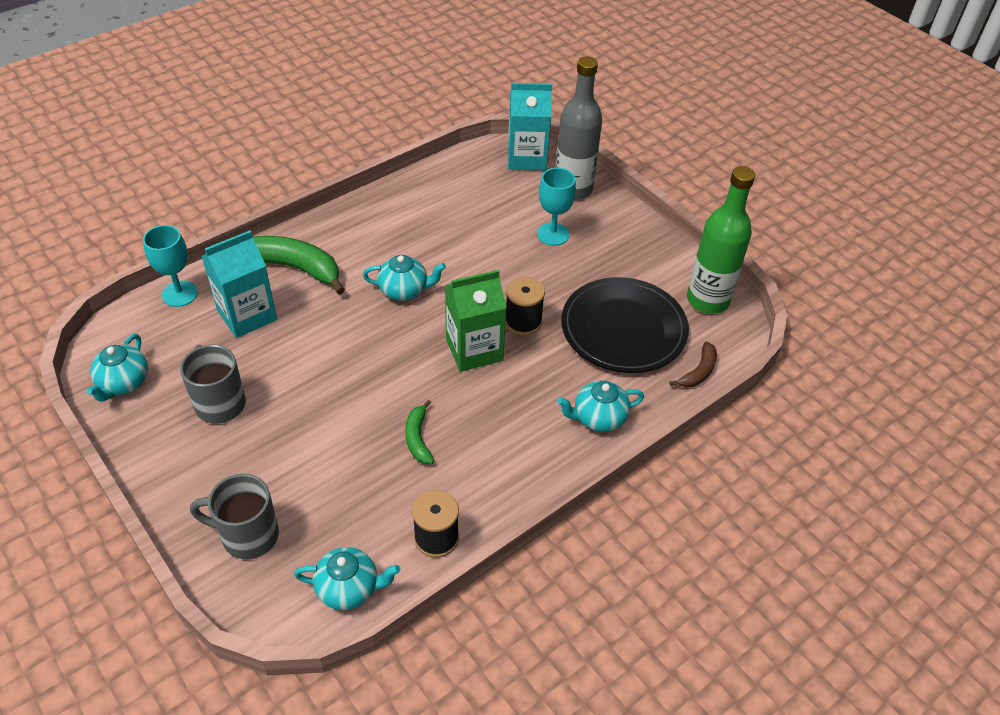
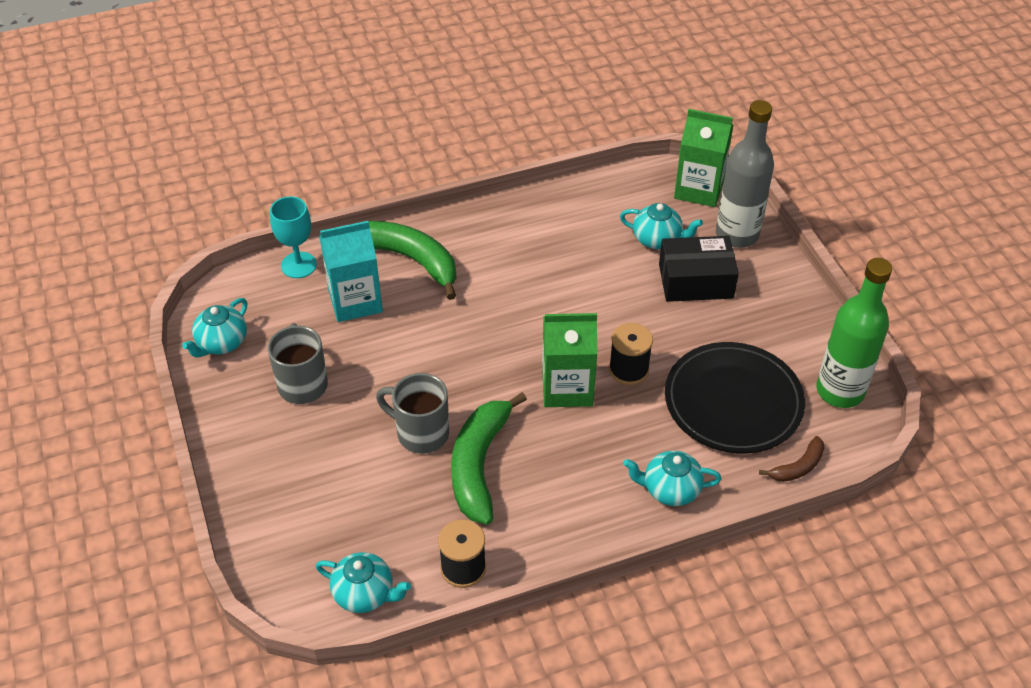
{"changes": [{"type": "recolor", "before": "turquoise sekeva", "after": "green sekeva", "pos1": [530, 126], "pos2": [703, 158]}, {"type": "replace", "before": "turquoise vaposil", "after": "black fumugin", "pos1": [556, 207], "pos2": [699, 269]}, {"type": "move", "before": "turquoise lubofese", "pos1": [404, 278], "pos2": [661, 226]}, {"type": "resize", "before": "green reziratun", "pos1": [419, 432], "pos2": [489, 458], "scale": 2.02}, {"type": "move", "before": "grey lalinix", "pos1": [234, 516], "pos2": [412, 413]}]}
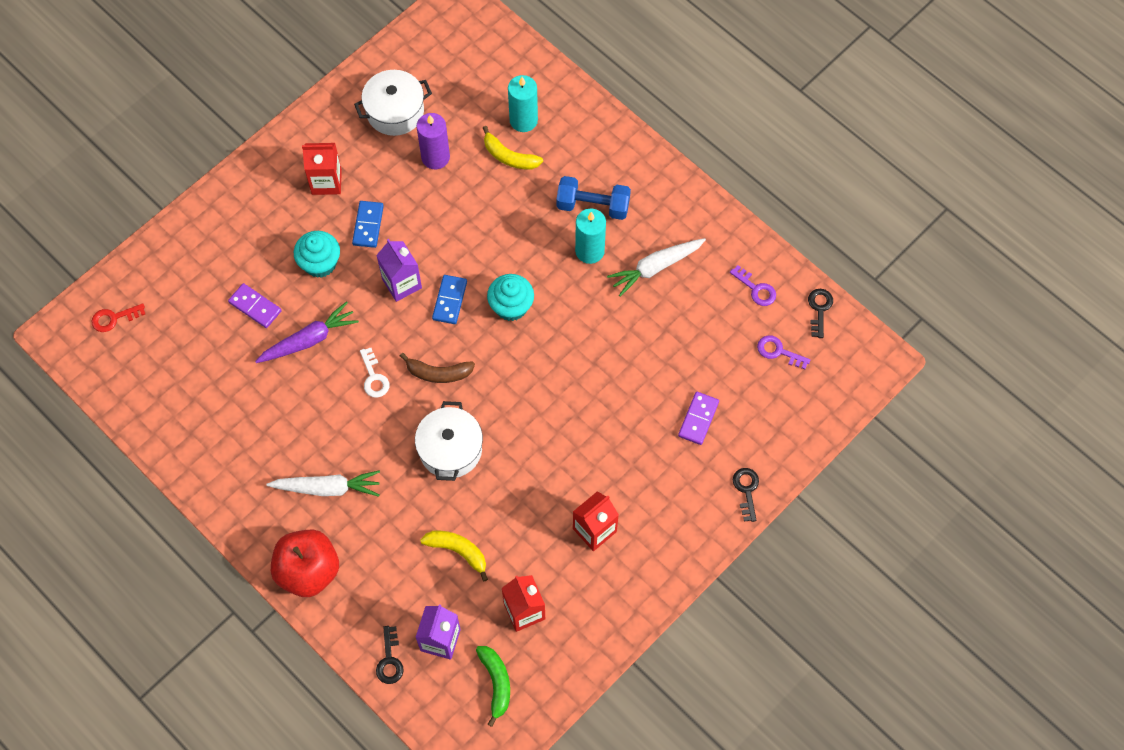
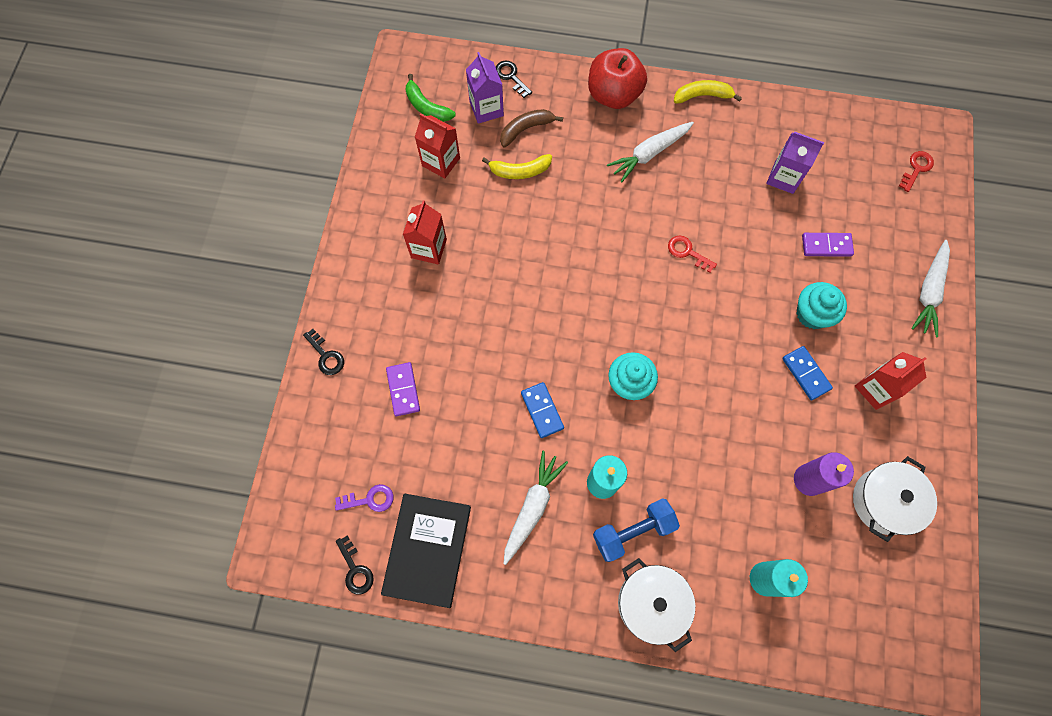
{"changes": [{"type": "move", "before": "yellow reziratun", "pos1": [513, 148], "pos2": [708, 92]}, {"type": "move", "before": "purple sekeva", "pos1": [399, 270], "pos2": [795, 163]}, {"type": "replace", "before": "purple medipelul", "after": "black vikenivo", "pos1": [753, 285], "pos2": [426, 551]}, {"type": "move", "before": "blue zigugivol", "pos1": [449, 299], "pos2": [542, 410]}, {"type": "delete", "before": "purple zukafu", "pos1": [307, 332]}, {"type": "recolor", "before": "white medipelul", "after": "red medipelul", "pos1": [374, 373], "pos2": [692, 254]}, {"type": "move", "before": "brown reziratun", "pos1": [437, 368], "pos2": [531, 128]}, {"type": "move", "before": "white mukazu", "pos1": [449, 441], "pos2": [656, 605]}, {"type": "insert", "after": "white zukafu", "pos2": [930, 288]}]}
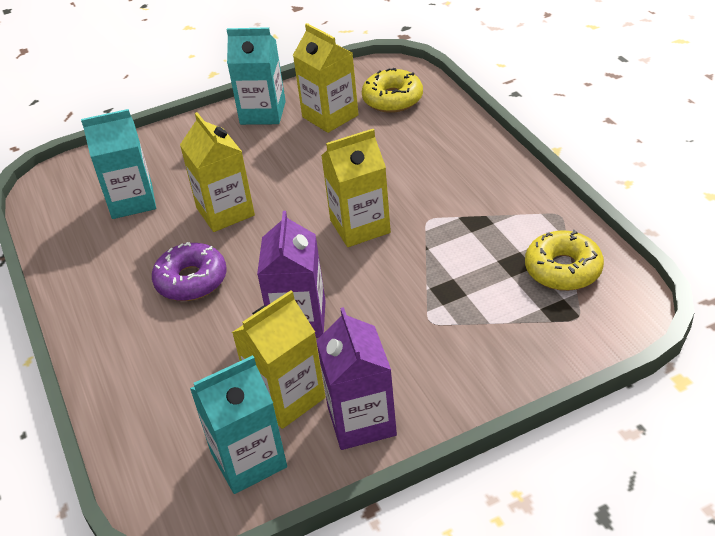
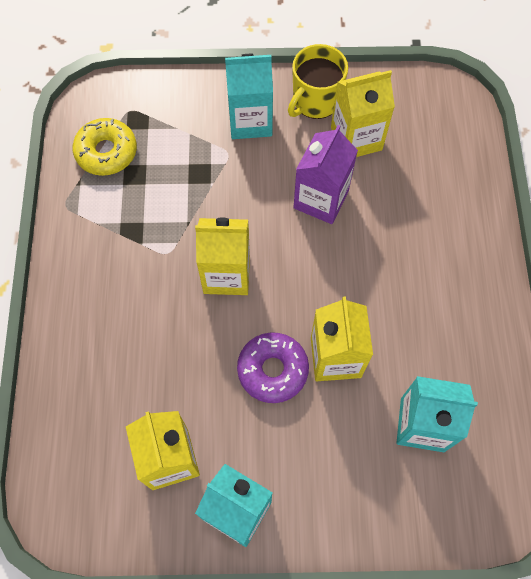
{"changes": [{"type": "delete", "before": "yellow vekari", "pos1": [392, 90]}, {"type": "move", "before": "purple vekari", "pos1": [189, 271], "pos2": [273, 367]}, {"type": "replace", "before": "purple sekeva", "after": "yellow lalinix", "pos1": [356, 378], "pos2": [318, 81]}, {"type": "move", "before": "turquoise sekeva", "pos1": [238, 424], "pos2": [249, 96]}]}
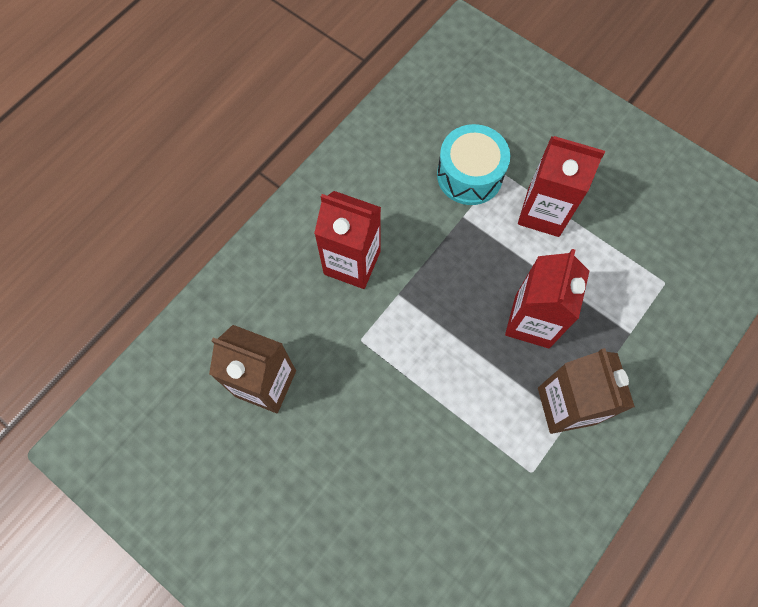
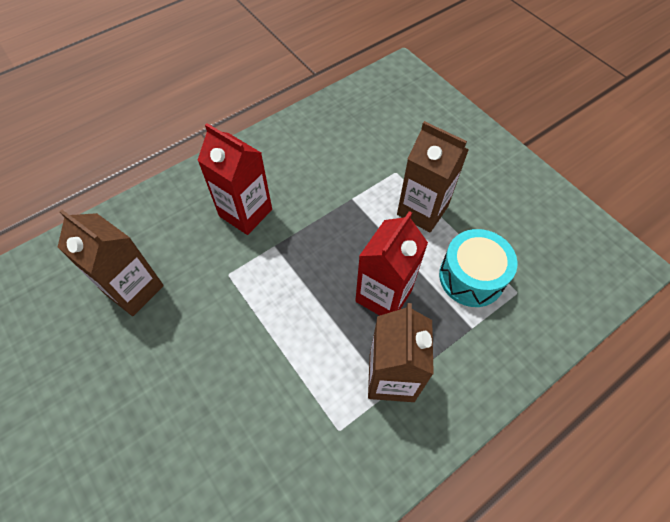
{"changes": [{"type": "move", "before": "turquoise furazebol", "pos1": [473, 164], "pos2": [478, 268]}, {"type": "recolor", "before": "red sekeva", "after": "brown sekeva", "pos1": [561, 186], "pos2": [433, 176]}]}
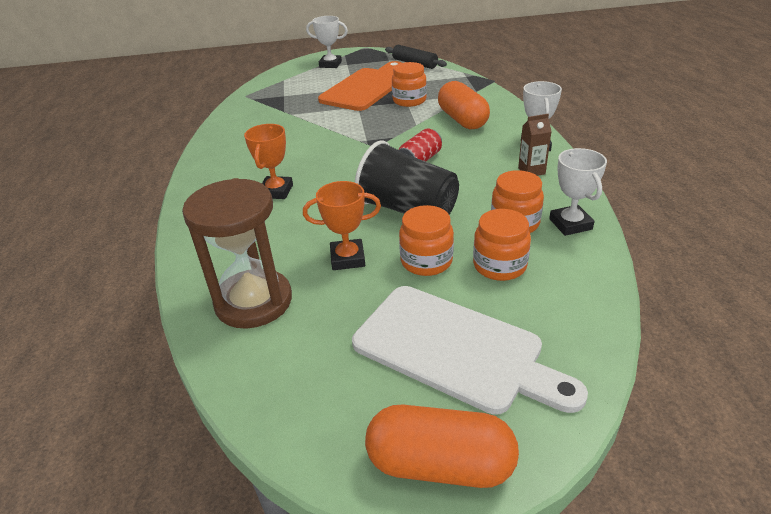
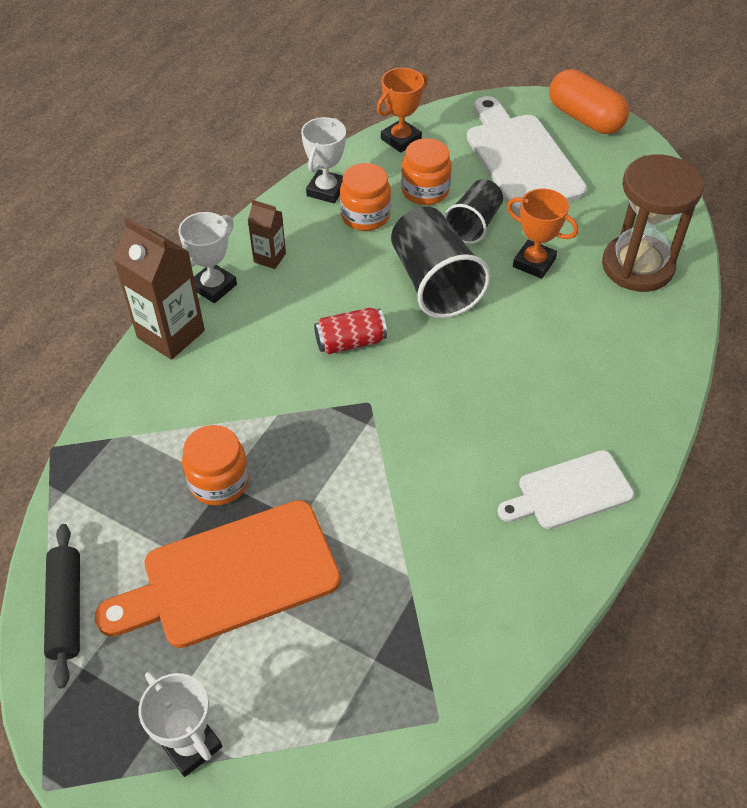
{"changes": [{"type": "delete", "before": "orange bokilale", "pos1": [464, 105]}, {"type": "move", "before": "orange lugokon", "pos1": [268, 161], "pos2": [402, 110]}, {"type": "replace", "before": "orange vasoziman", "after": "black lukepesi", "pos1": [426, 240], "pos2": [473, 211]}, {"type": "insert", "after": "brown sekeva", "pos2": [159, 288]}, {"type": "insert", "after": "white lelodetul", "pos2": [565, 489]}]}
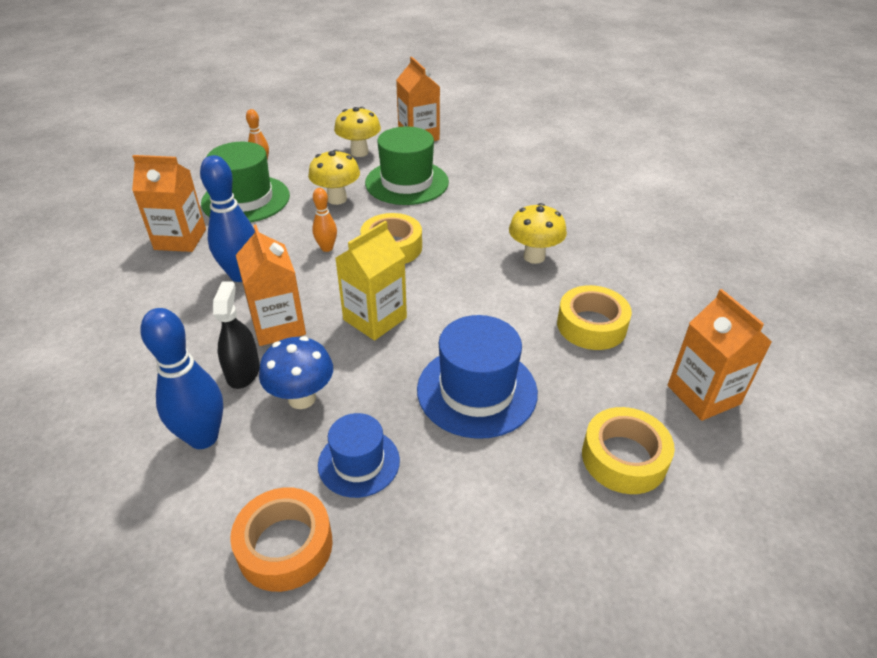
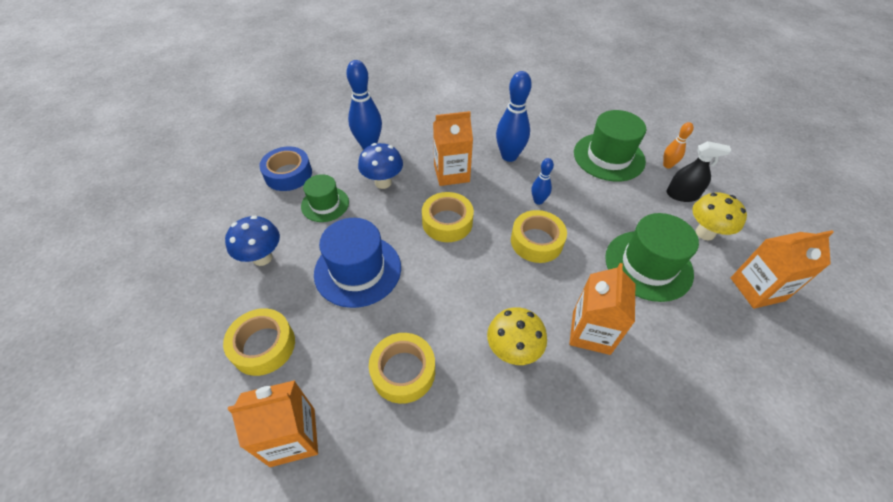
{"changes": [{"type": "delete", "before": "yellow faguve", "pos1": [334, 177]}, {"type": "move", "before": "orange sekeva", "pos1": [169, 203], "pos2": [602, 309]}, {"type": "recolor", "before": "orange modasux", "after": "blue modasux", "pos1": [324, 220], "pos2": [542, 181]}, {"type": "replace", "before": "yellow sekeva", "after": "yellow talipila", "pos1": [371, 281], "pos2": [448, 217]}, {"type": "move", "before": "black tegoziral", "pos1": [236, 335], "pos2": [698, 171]}, {"type": "recolor", "before": "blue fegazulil", "after": "green fegazulil", "pos1": [359, 455], "pos2": [325, 198]}, {"type": "recolor", "before": "orange talipila", "after": "blue talipila", "pos1": [281, 539], "pos2": [285, 169]}, {"type": "insert", "after": "blue faguve", "pos2": [252, 241]}]}
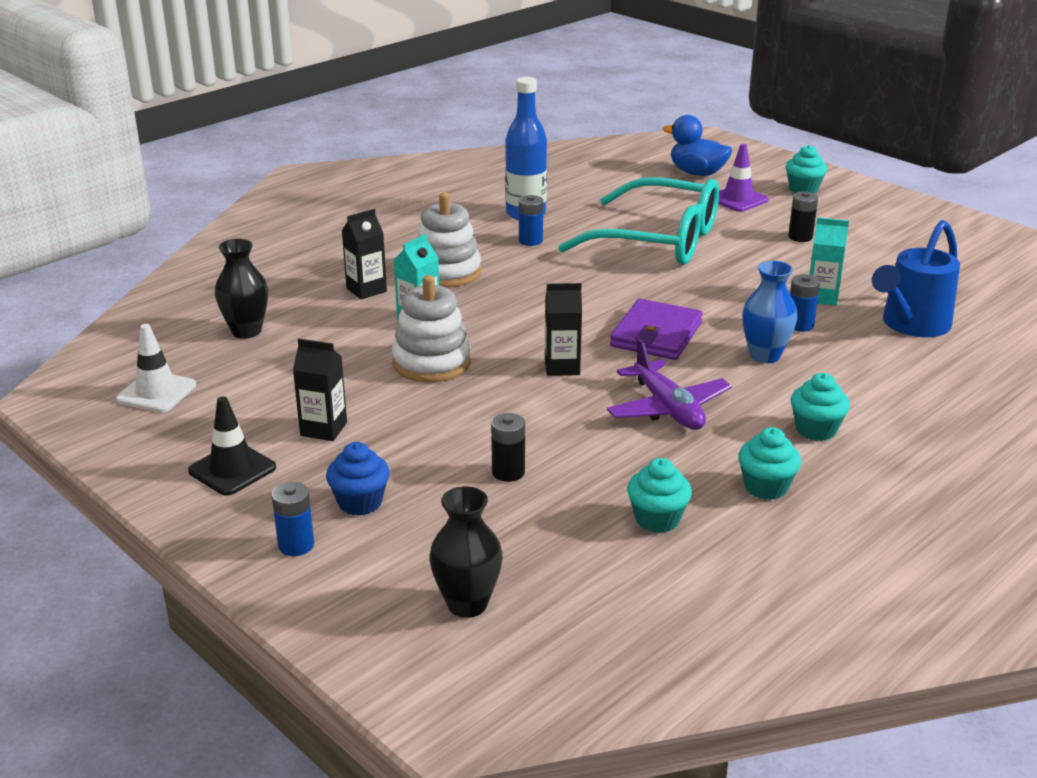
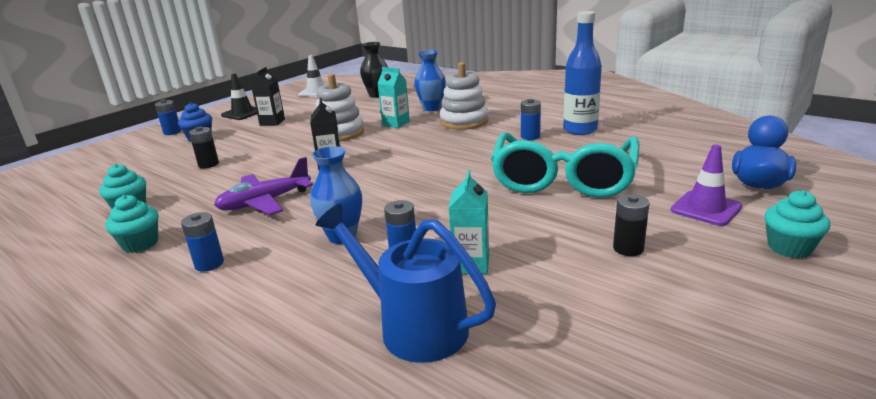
{"changes": [{"type": "replace", "before": "black sekeva", "after": "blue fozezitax", "pos1": [364, 254], "pos2": [430, 80]}, {"type": "delete", "before": "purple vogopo", "pos1": [656, 329]}, {"type": "replace", "before": "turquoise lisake", "after": "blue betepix", "pos1": [820, 407], "pos2": [202, 242]}, {"type": "delete", "before": "black fozezitax", "pos1": [466, 552]}]}
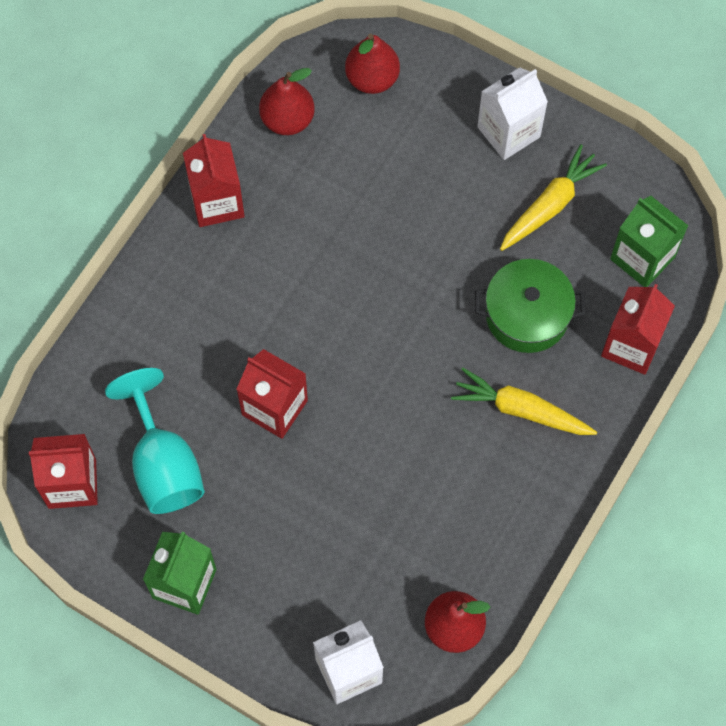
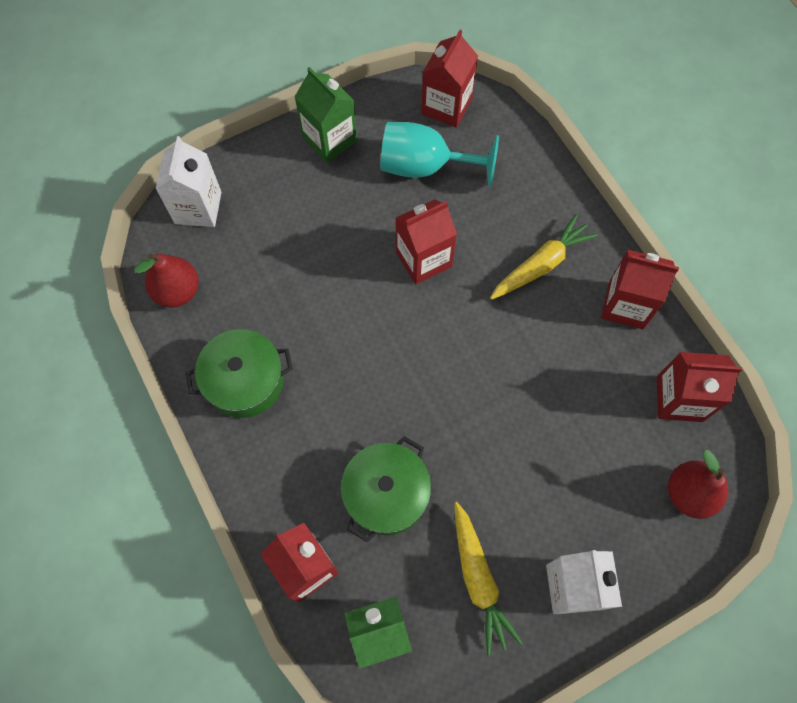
{"changes": [{"type": "replace", "before": "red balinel", "after": "red sekeva", "pos1": [287, 101], "pos2": [700, 387]}, {"type": "move", "before": "yellow zukafu", "pos1": [524, 401], "pos2": [544, 257]}, {"type": "insert", "after": "green mukazu", "pos2": [239, 373]}]}
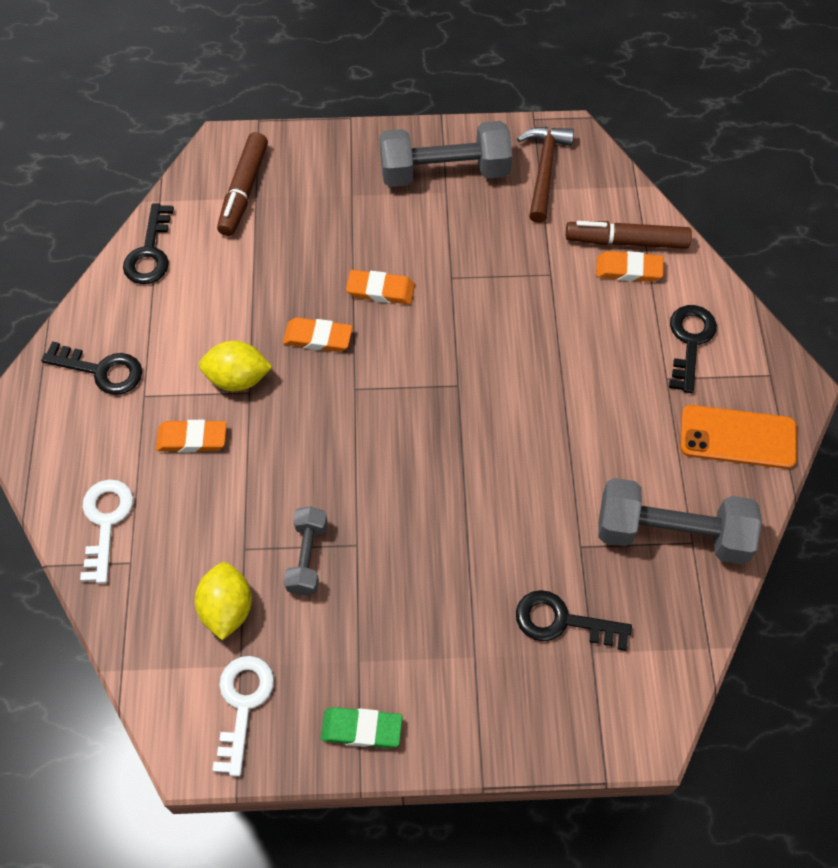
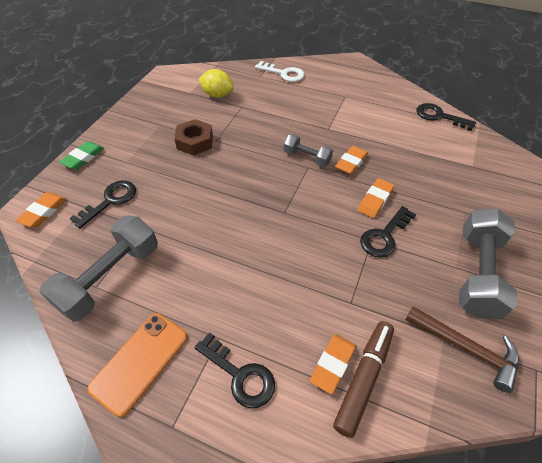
{"changes": [{"type": "delete", "before": "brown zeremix", "pos1": [242, 184]}, {"type": "move", "before": "black medipelul", "pos1": [91, 368], "pos2": [388, 232]}, {"type": "delete", "before": "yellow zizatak", "pos1": [235, 366]}, {"type": "move", "before": "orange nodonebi", "pos1": [191, 436], "pos2": [41, 209]}, {"type": "move", "before": "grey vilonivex", "pos1": [305, 551], "pos2": [308, 150]}, {"type": "delete", "before": "white medipelul", "pos1": [243, 716]}, {"type": "move", "before": "green nodonebi", "pos1": [361, 727], "pos2": [81, 155]}, {"type": "insert", "after": "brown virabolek", "pos2": [193, 137]}]}
